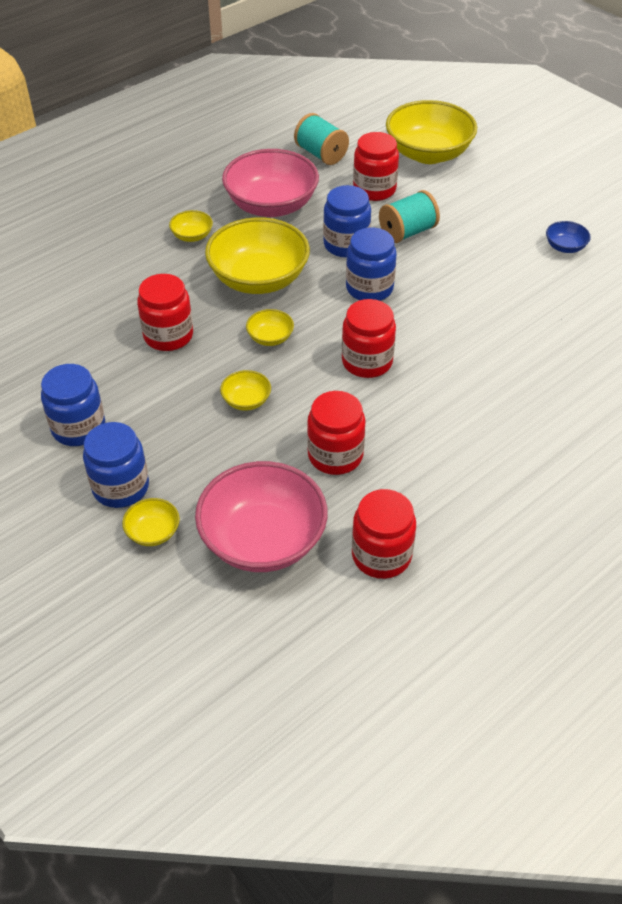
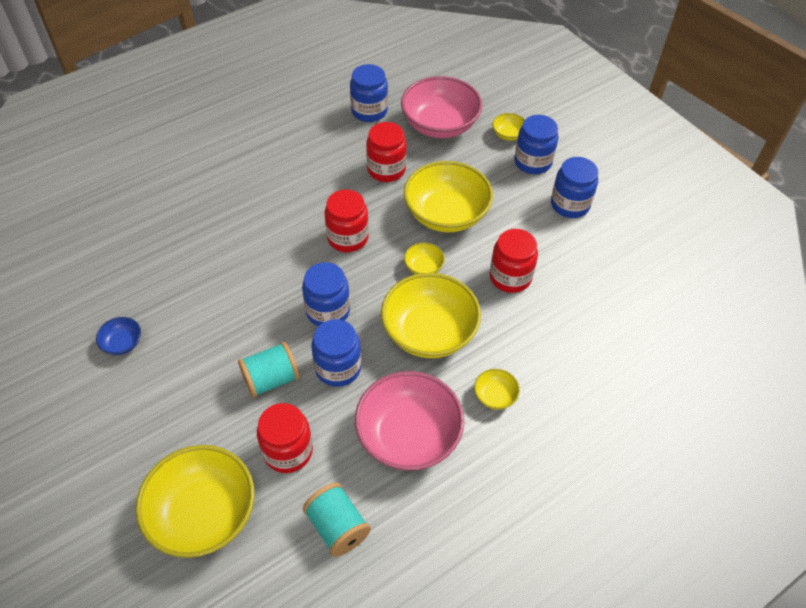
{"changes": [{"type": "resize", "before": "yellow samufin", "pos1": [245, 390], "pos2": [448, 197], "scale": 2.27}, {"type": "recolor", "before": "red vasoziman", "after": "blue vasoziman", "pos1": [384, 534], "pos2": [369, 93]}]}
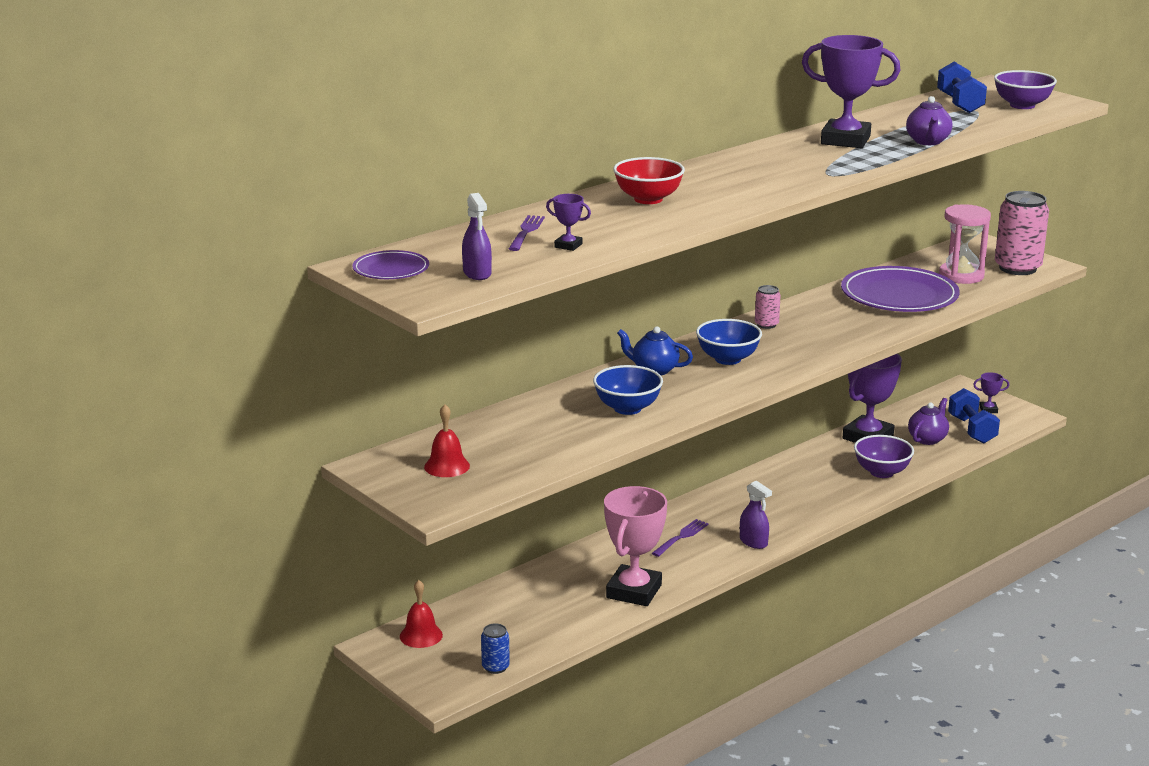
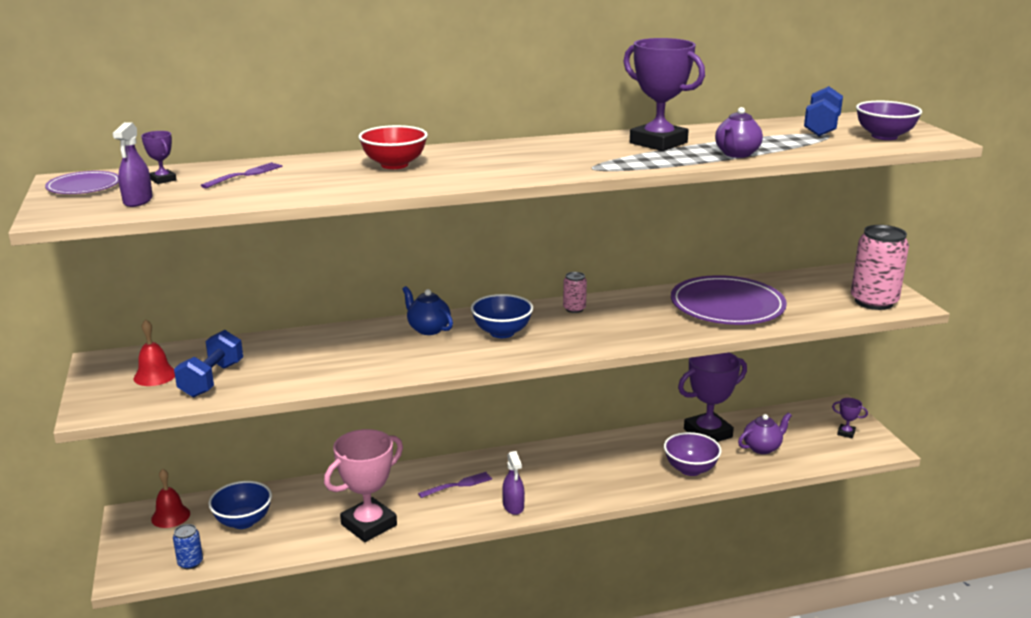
{"changes": [{"type": "move", "before": "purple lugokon", "pos1": [568, 222], "pos2": [159, 157]}, {"type": "delete", "before": "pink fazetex", "pos1": [965, 244]}, {"type": "move", "before": "blue samufin", "pos1": [628, 390], "pos2": [240, 505]}, {"type": "move", "before": "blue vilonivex", "pos1": [974, 415], "pos2": [208, 363]}]}
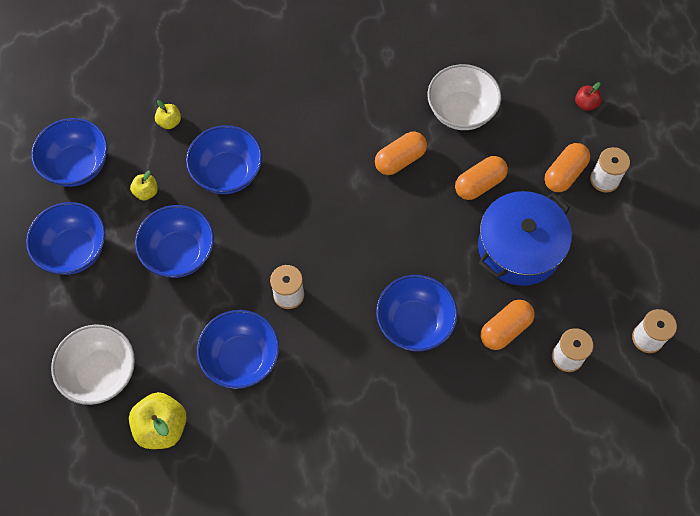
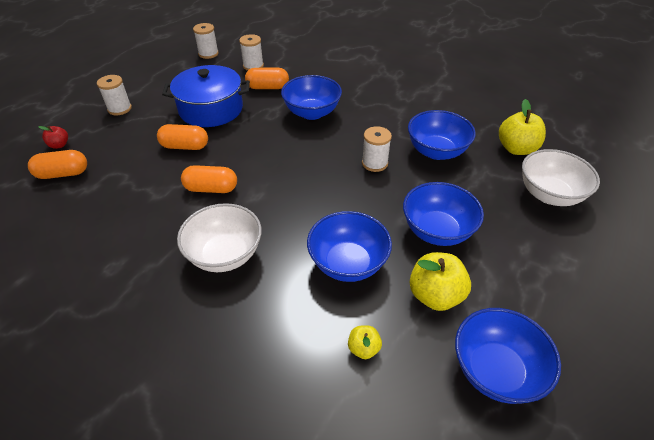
{"changes": [{"type": "move", "before": "white samufin", "pos1": [464, 97], "pos2": [219, 237]}, {"type": "move", "before": "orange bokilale", "pos1": [567, 167], "pos2": [57, 164]}, {"type": "resize", "before": "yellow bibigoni", "pos1": [144, 186], "pos2": [440, 281], "scale": 1.89}, {"type": "delete", "before": "blue samufin", "pos1": [65, 238]}]}
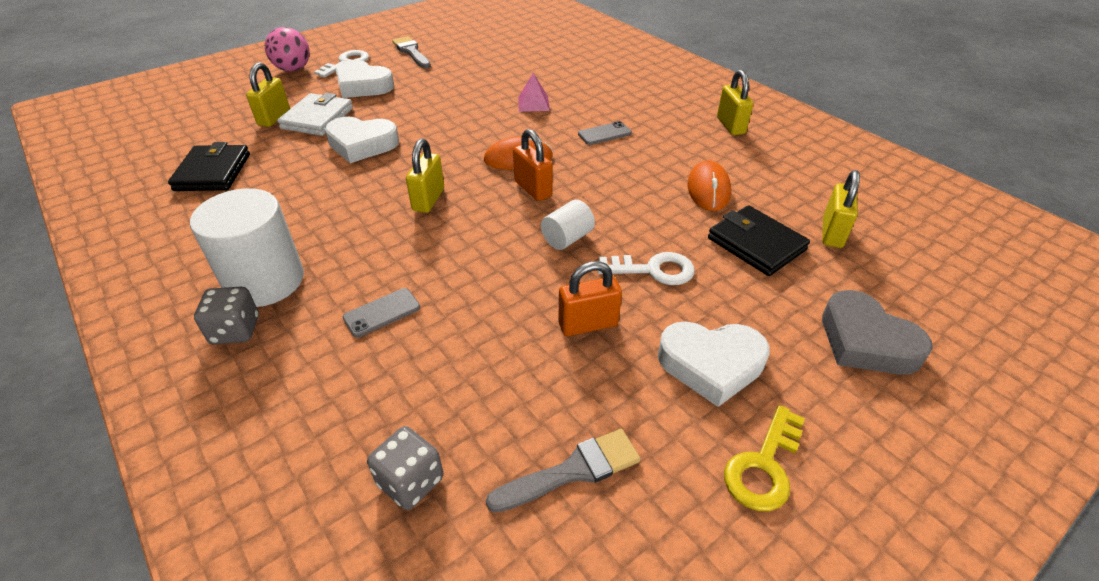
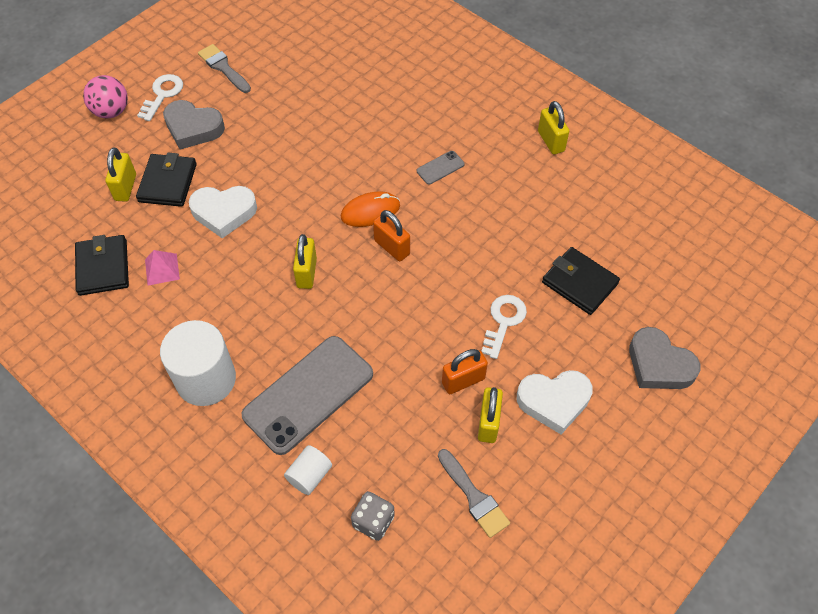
{"changes": [{"type": "recolor", "before": "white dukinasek", "after": "grey dukinasek", "pos1": [365, 79], "pos2": [194, 124]}, {"type": "move", "before": "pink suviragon", "pos1": [534, 92], "pos2": [162, 268]}, {"type": "recolor", "before": "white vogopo", "after": "black vogopo", "pos1": [315, 114], "pos2": [166, 180]}, {"type": "delete", "before": "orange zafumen", "pos1": [709, 185]}, {"type": "move", "before": "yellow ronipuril", "pos1": [841, 209], "pos2": [490, 415]}, {"type": "move", "before": "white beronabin", "pos1": [568, 225], "pos2": [308, 470]}, {"type": "rotate", "before": "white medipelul", "pos1": [646, 268], "pos2": [504, 327], "turn": -60}, {"type": "delete", "before": "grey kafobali", "pos1": [226, 315]}, {"type": "resize", "before": "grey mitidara", "pos1": [381, 312], "pos2": [307, 395], "scale": 2.4}, {"type": "delete", "before": "yellow medipelul", "pos1": [764, 458]}, {"type": "rotate", "before": "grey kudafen", "pos1": [563, 471], "pos2": [474, 493], "turn": 90}]}
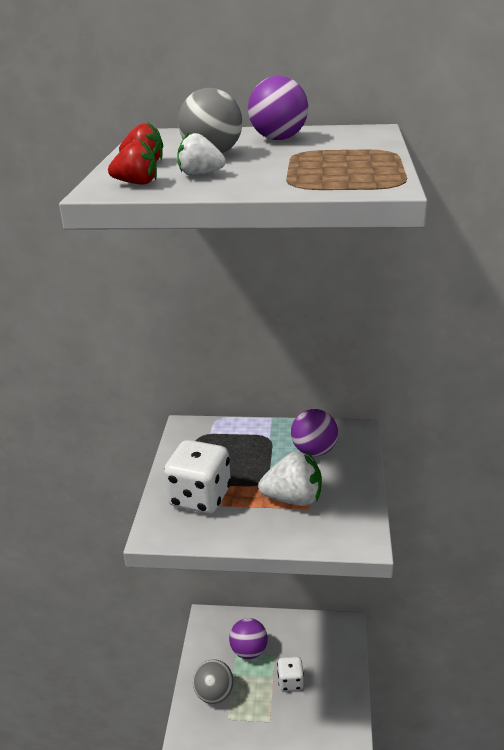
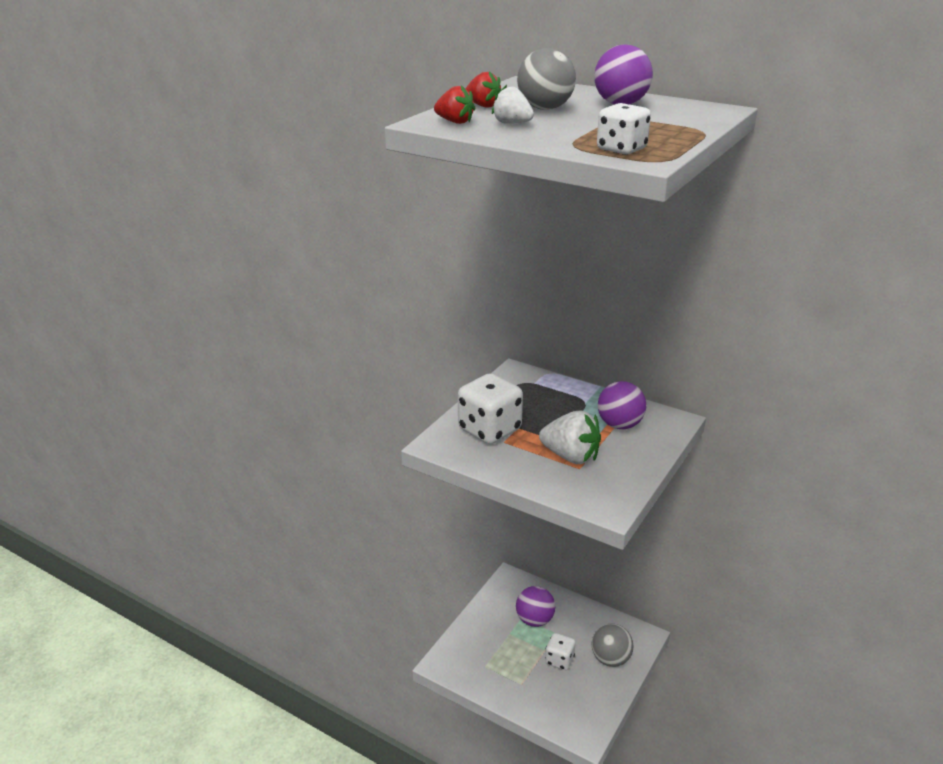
{"changes": [{"type": "move", "before": "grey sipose", "pos1": [213, 682], "pos2": [613, 645]}, {"type": "insert", "after": "white kafobali", "pos2": [624, 129]}]}
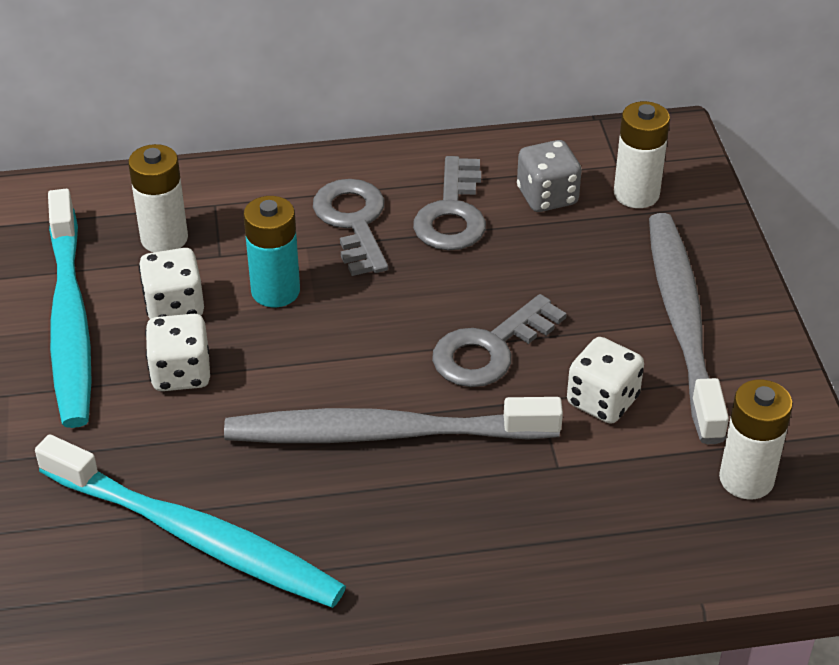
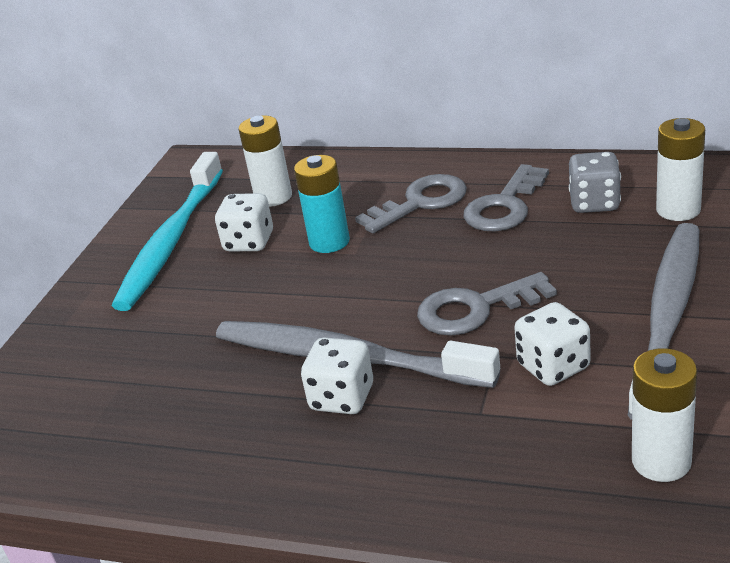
{"changes": [{"type": "rotate", "before": "grey medipelul", "pos1": [350, 227], "pos2": [411, 203], "turn": 45}, {"type": "move", "before": "white kafobali", "pos1": [177, 352], "pos2": [337, 376]}, {"type": "delete", "before": "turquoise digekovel", "pos1": [190, 521]}]}
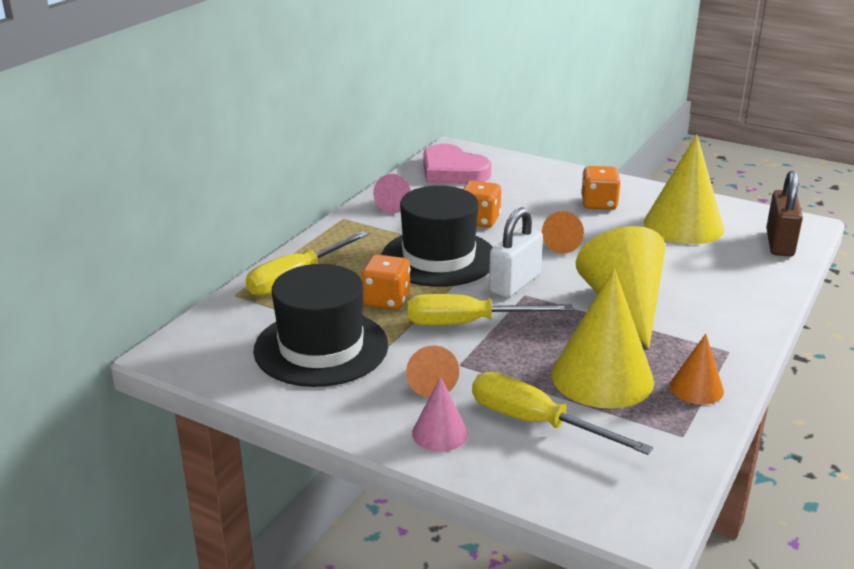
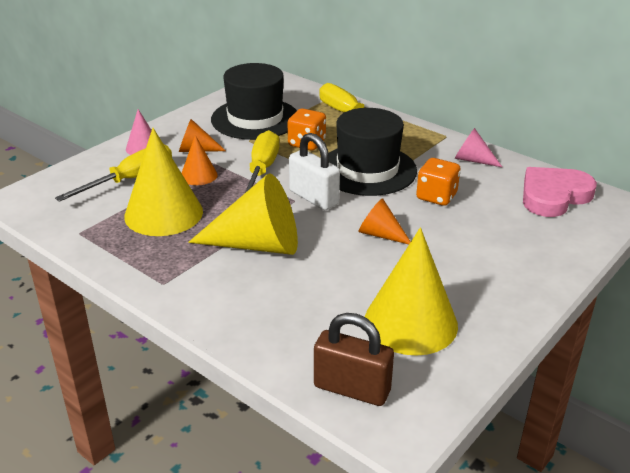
{"changes": [{"type": "delete", "before": "orange kafobali", "pos1": [601, 188]}, {"type": "move", "before": "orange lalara", "pos1": [697, 369], "pos2": [200, 160]}]}
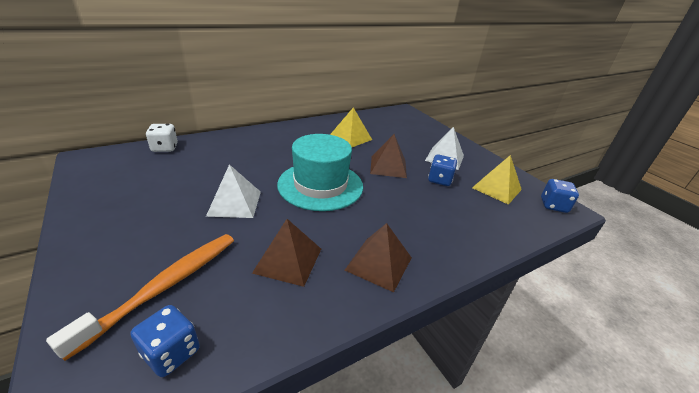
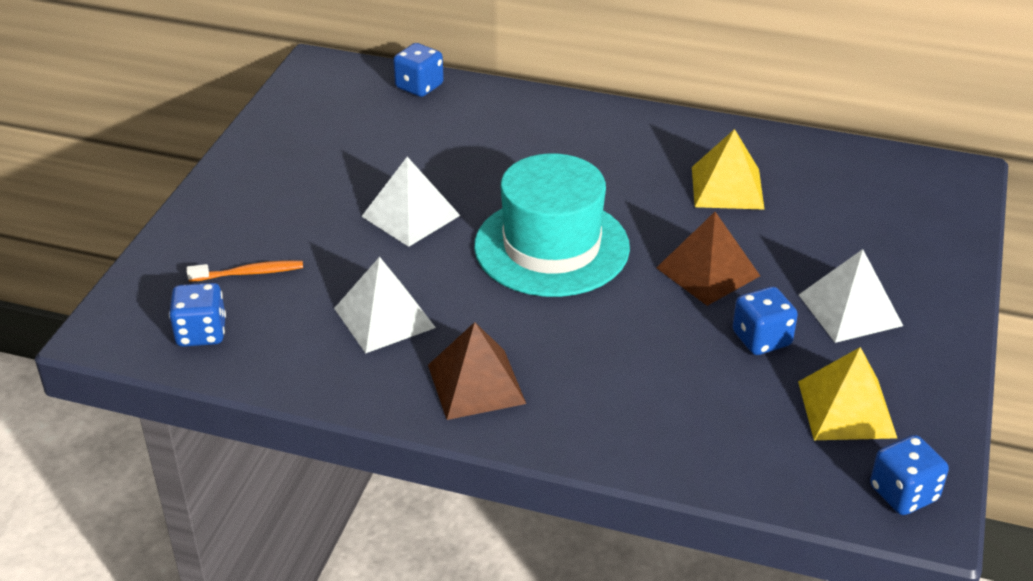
{"changes": [{"type": "recolor", "before": "white kafobali", "after": "blue kafobali", "pos1": [162, 138], "pos2": [418, 70]}, {"type": "recolor", "before": "brown suviragon", "after": "white suviragon", "pos1": [286, 253], "pos2": [385, 305]}, {"type": "resize", "before": "orange digekovel", "pos1": [140, 297], "pos2": [245, 271], "scale": 0.52}]}
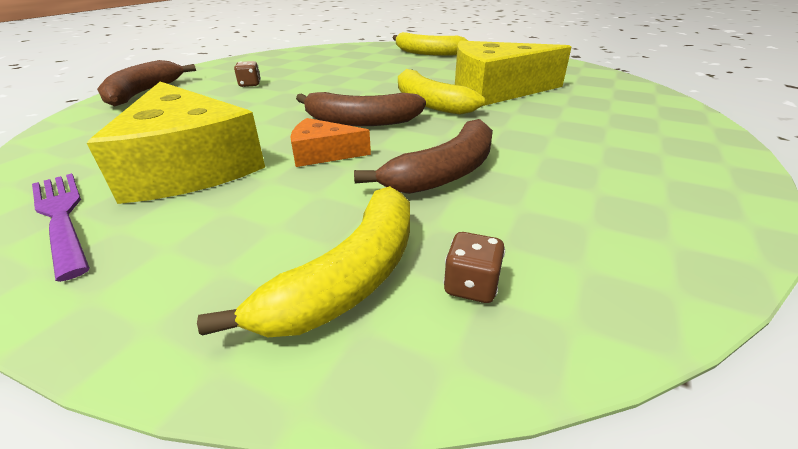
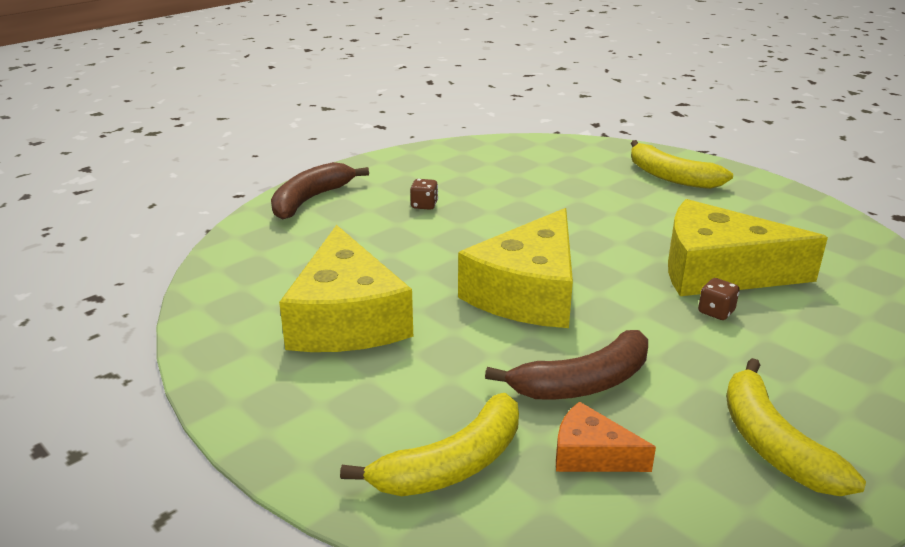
{"changes": [{"type": "move", "before": "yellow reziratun", "pos1": [441, 92], "pos2": [796, 427]}, {"type": "replace", "before": "brown reziratun", "after": "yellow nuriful", "pos1": [361, 109], "pos2": [515, 268]}, {"type": "move", "before": "orange nuriful", "pos1": [331, 142], "pos2": [606, 436]}, {"type": "delete", "before": "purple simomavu", "pos1": [61, 227]}, {"type": "move", "before": "brown kafobali", "pos1": [474, 267], "pos2": [719, 299]}]}
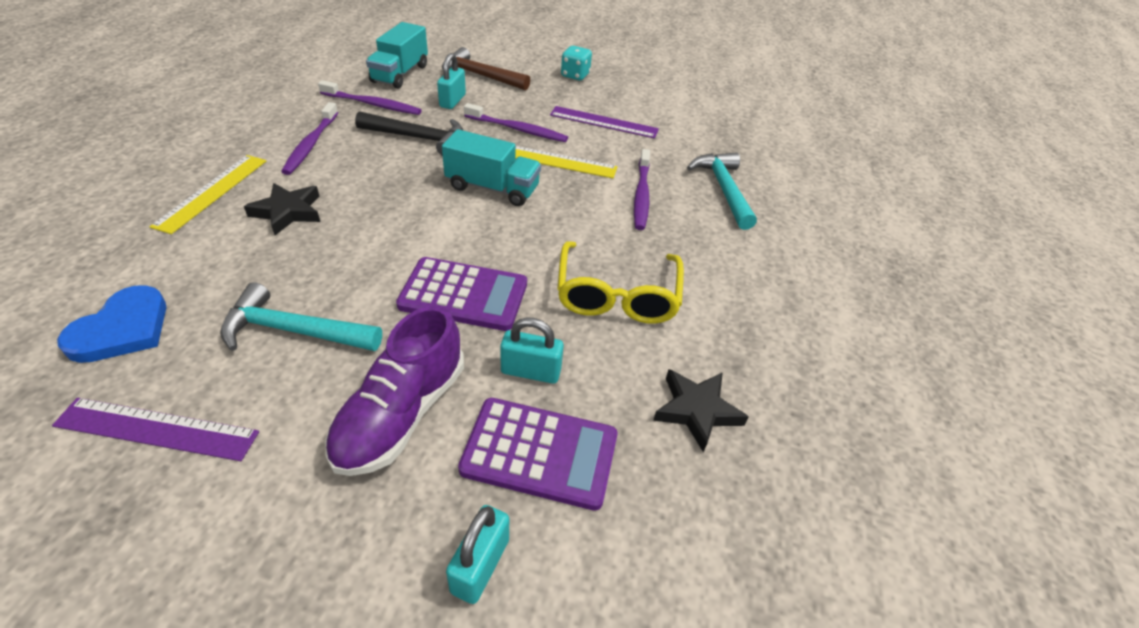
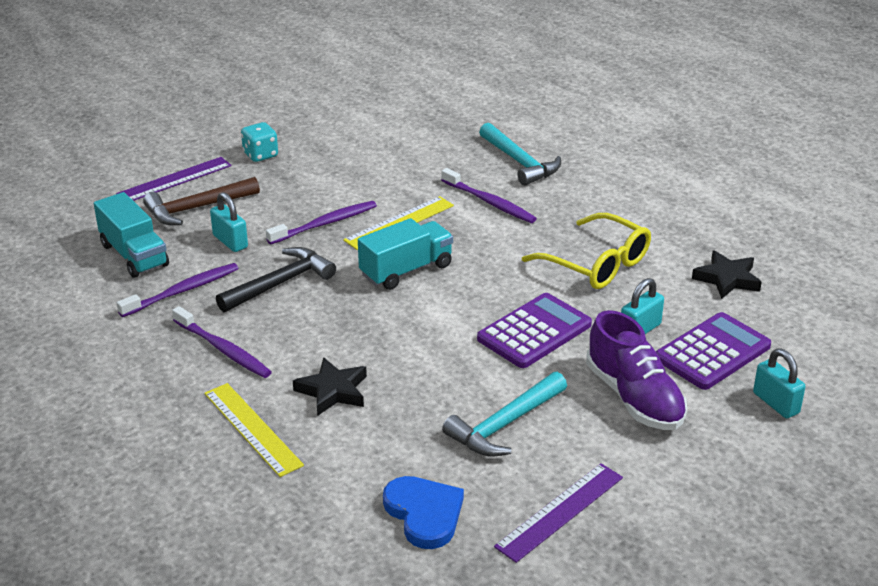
{"changes": [{"type": "move", "before": "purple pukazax", "pos1": [604, 122], "pos2": [174, 179]}, {"type": "rotate", "before": "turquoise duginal", "pos1": [722, 191], "pos2": [520, 154], "turn": -150}]}
